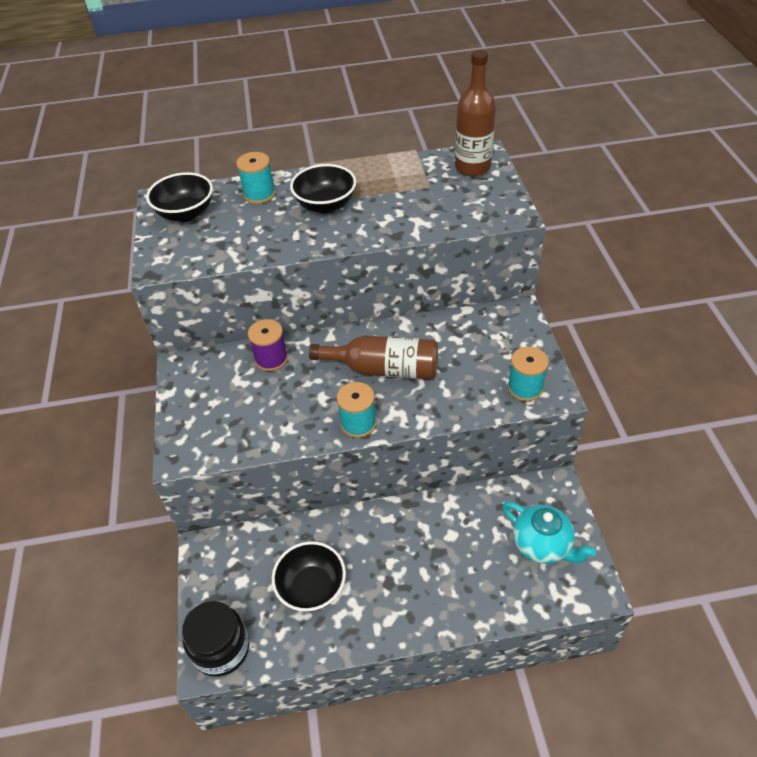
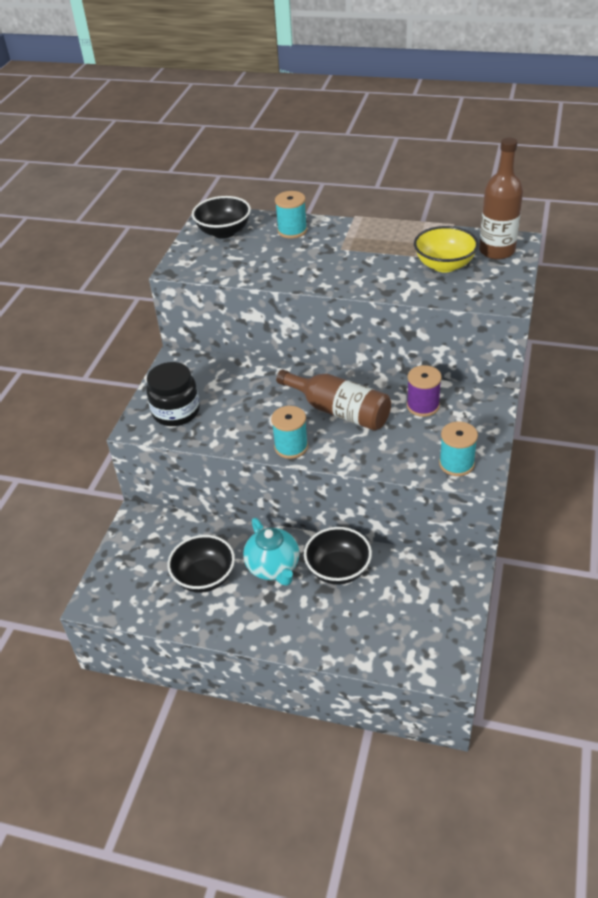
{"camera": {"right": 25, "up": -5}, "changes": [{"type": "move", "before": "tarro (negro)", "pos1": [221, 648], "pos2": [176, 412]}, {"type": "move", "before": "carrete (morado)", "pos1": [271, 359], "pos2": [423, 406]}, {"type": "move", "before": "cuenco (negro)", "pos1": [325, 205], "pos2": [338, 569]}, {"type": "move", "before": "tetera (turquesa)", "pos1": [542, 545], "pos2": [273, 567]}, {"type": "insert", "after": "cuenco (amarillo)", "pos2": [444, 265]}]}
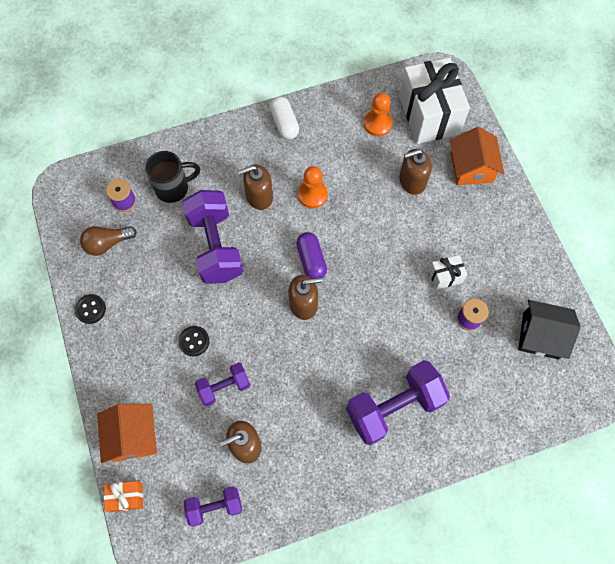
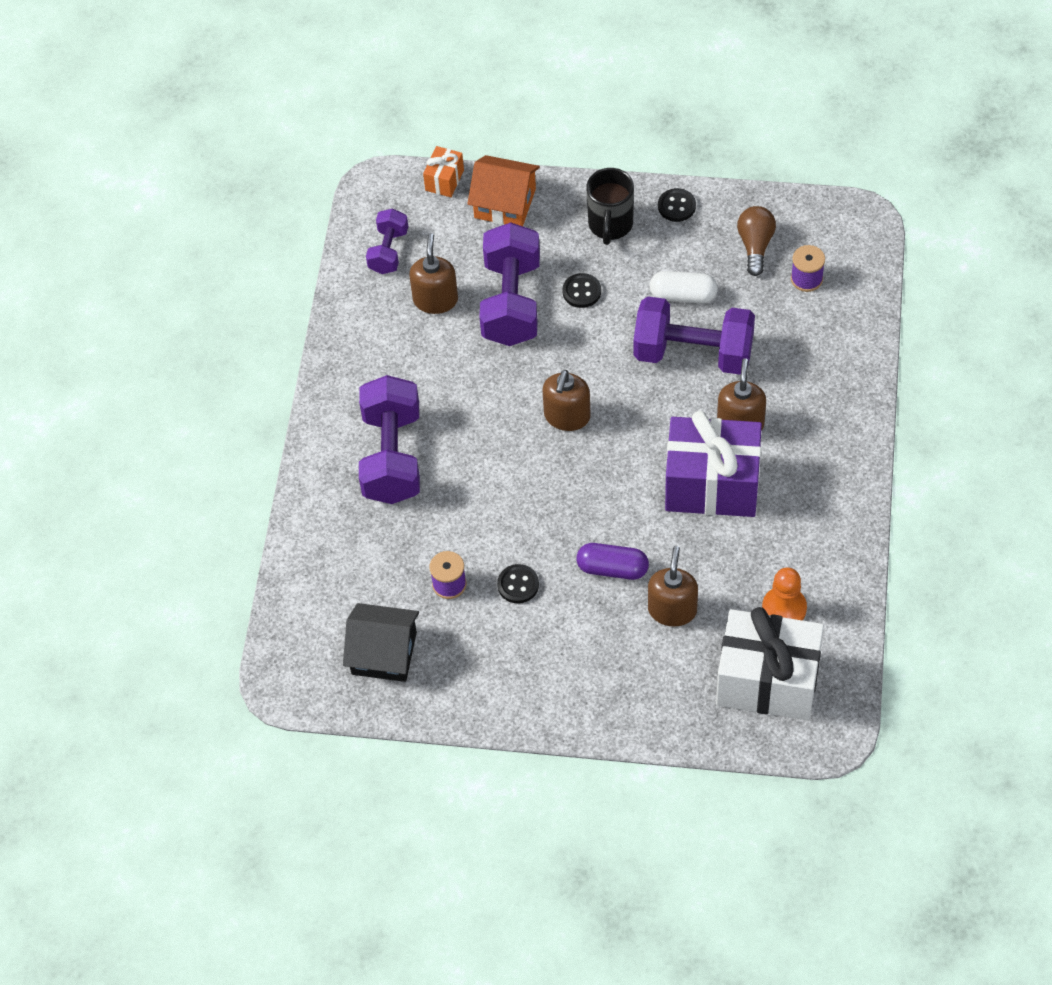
{"camera": {"right": 120, "up": -10}, "changes": [{"type": "move", "before": "taza (negro)", "pos1": [173, 188], "pos2": [610, 225]}, {"type": "resize", "before": "mancuerna (morado)", "pos1": [224, 387], "pos2": [511, 302], "scale": 1.82}, {"type": "move", "before": "cápsula (blanco)", "pos1": [284, 123], "pos2": [683, 295]}, {"type": "move", "before": "cápsula (morado)", "pos1": [311, 260], "pos2": [612, 568]}, {"type": "replace", "before": "peón (naranja)", "after": "regalo (morado)", "pos1": [312, 195], "pos2": [712, 484]}, {"type": "replace", "before": "regalo (blanco)", "after": "botón (negro)", "pos1": [445, 276], "pos2": [518, 585]}, {"type": "delete", "before": "casa (naranja)", "pos1": [471, 167]}, {"type": "rotate", "before": "casa (negro)", "pos1": [540, 335], "pos2": [384, 653], "turn": 60}]}
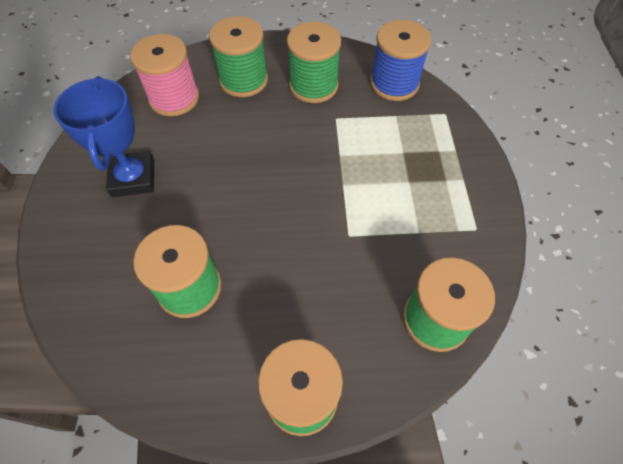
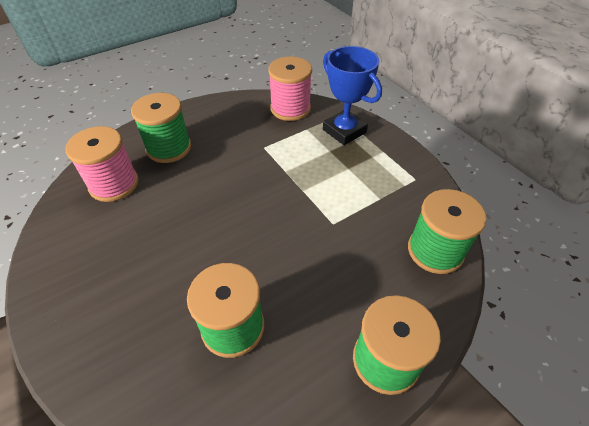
{"camera": {"right": -30, "up": -10}, "changes": [{"type": "move", "before": "trofeo (azul)", "pos1": [133, 178], "pos2": [344, 131]}, {"type": "delete", "before": "carrete (verde)", "pos1": [313, 86]}, {"type": "recolor", "before": "carrete (azul)", "after": "carrete (rosa)", "pos1": [394, 84], "pos2": [290, 109]}]}
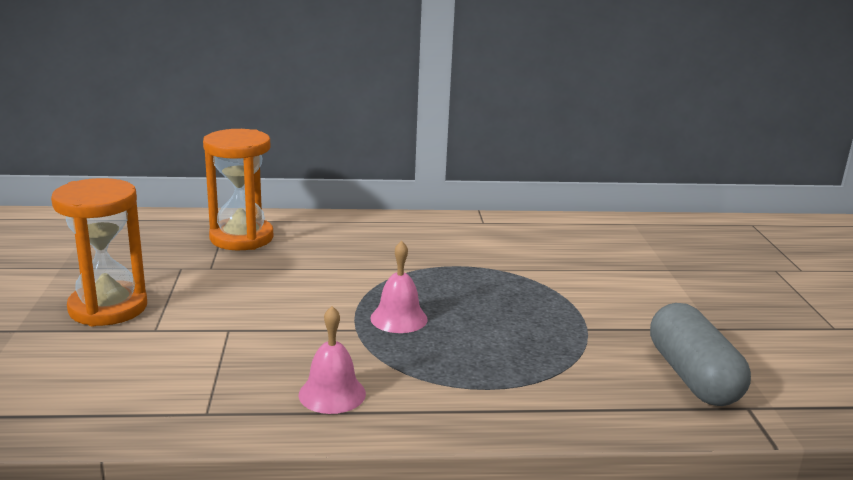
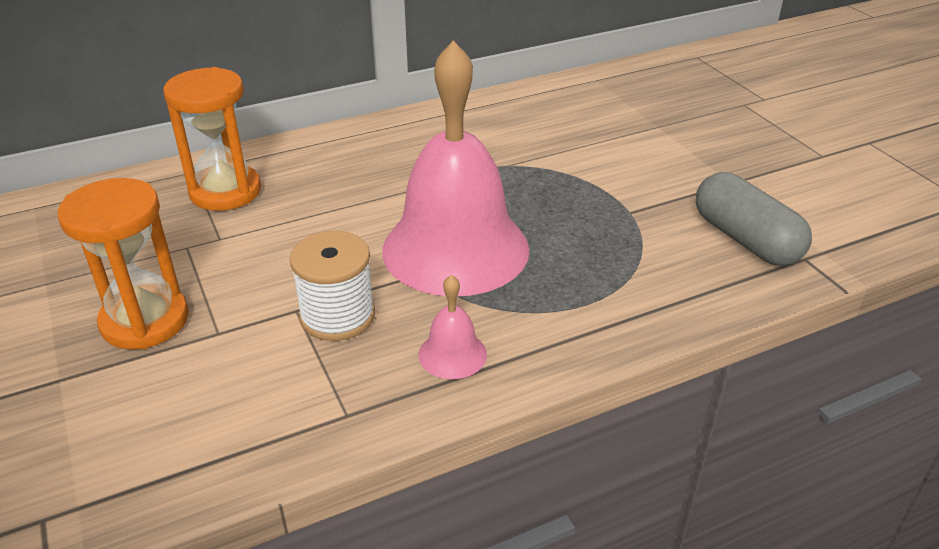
{"camera": {"right": -20, "up": 15}, "changes": [{"type": "resize", "before": "campana (rosa)", "pos1": [399, 318], "pos2": [455, 249], "scale": 2.48}, {"type": "insert", "after": "carrete (blanco)", "pos2": [337, 316]}]}
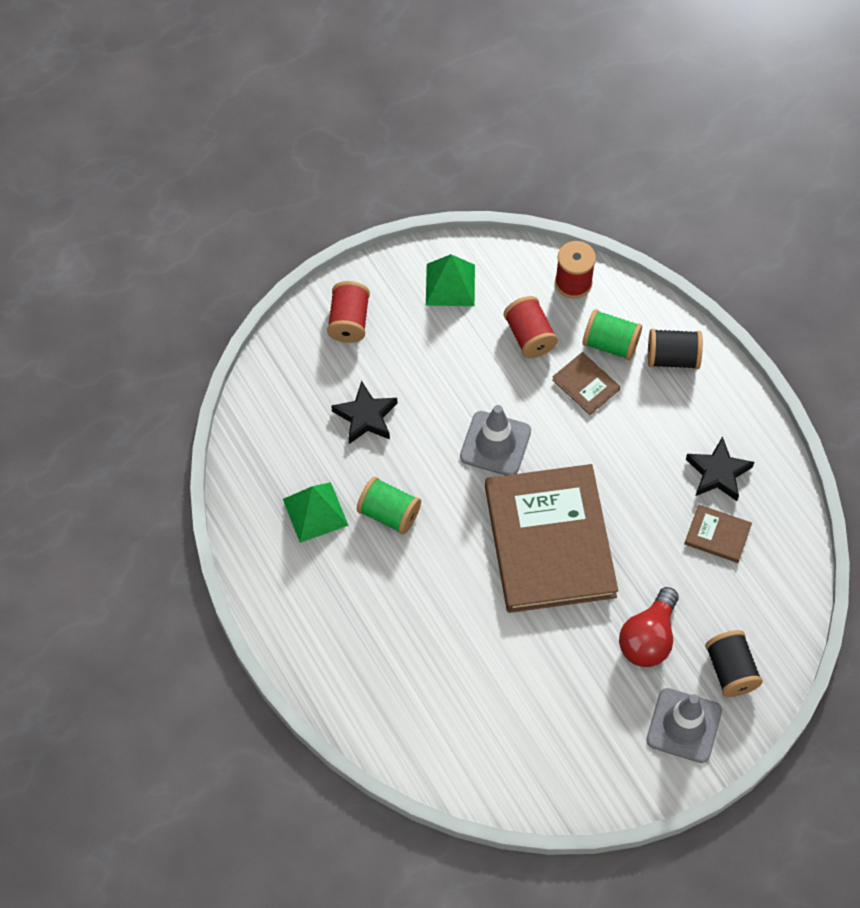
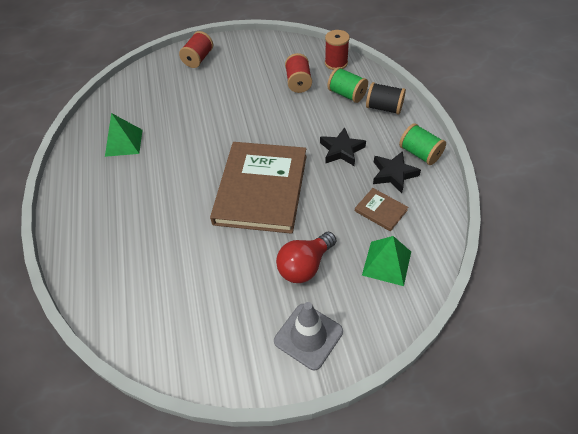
{"camera": {"right": 20, "up": -10}, "changes": [{"type": "move", "before": "estrella (negro)", "pos1": [365, 417], "pos2": [341, 150]}, {"type": "move", "before": "carrete (verde)", "pos1": [389, 513], "pos2": [420, 153]}, {"type": "move", "before": "pirámide (verde)", "pos1": [450, 285], "pos2": [386, 263]}, {"type": "delete", "before": "cono de tráfico (gris)", "pos1": [495, 444]}, {"type": "delete", "before": "libro (marrón)", "pos1": [586, 384]}, {"type": "delete", "before": "carrete (negro)", "pos1": [730, 670]}]}
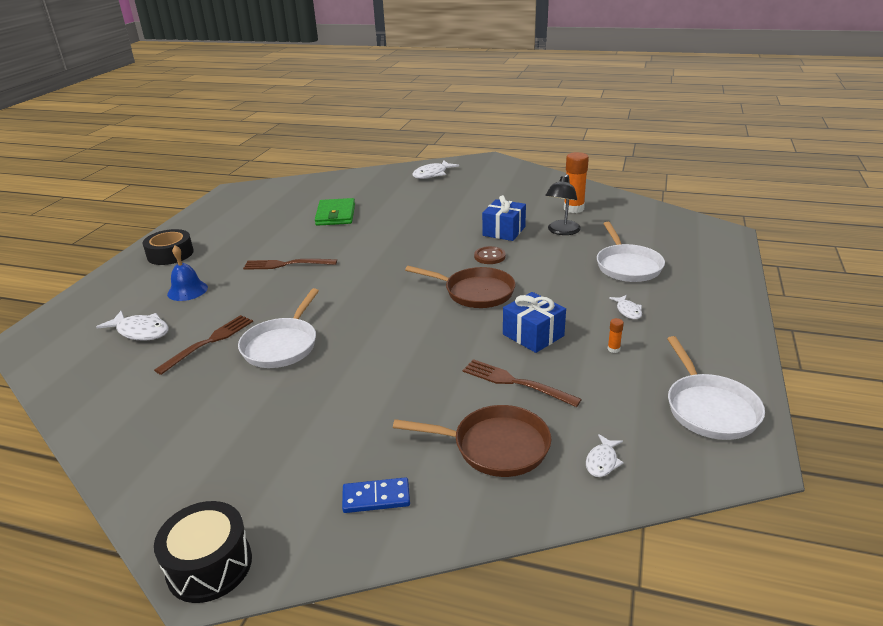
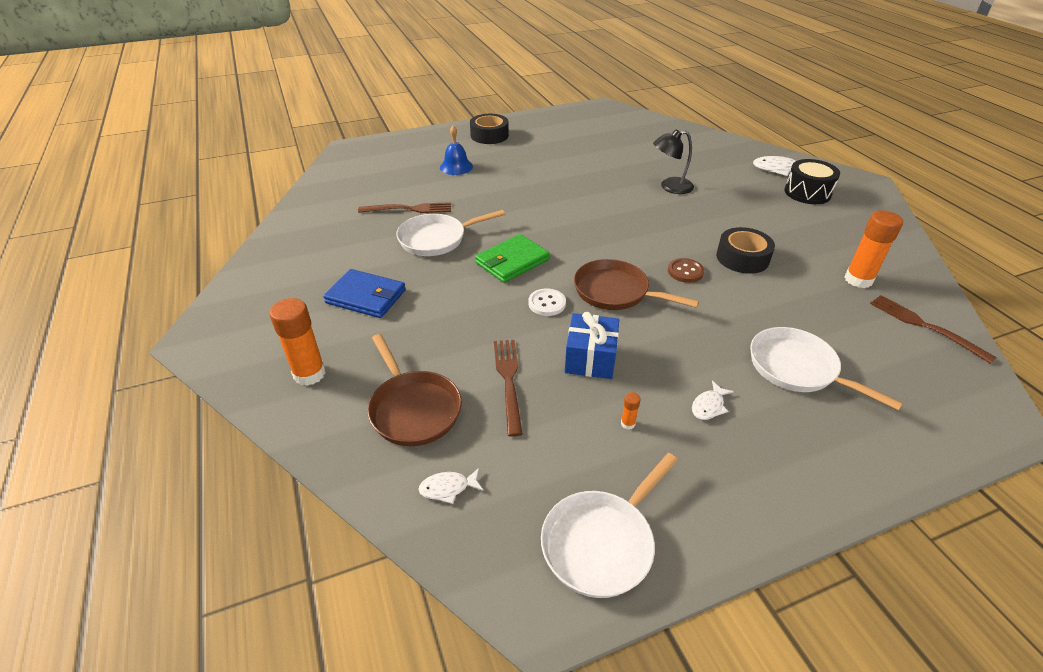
{"camera": {"right": 50, "up": 10}, "changes": [{"type": "delete", "before": "pez (blanco)", "pos1": [141, 331]}, {"type": "move", "before": "tambor (negro)", "pos1": [209, 566], "pos2": [807, 193]}, {"type": "move", "before": "tenedor (marrón)", "pos1": [286, 264], "pos2": [924, 326]}, {"type": "move", "before": "cartera (verde)", "pos1": [335, 215], "pos2": [512, 261]}, {"type": "replace", "before": "ficha de dominó (azul)", "after": "barra de pegamento (naranja)", "pos1": [376, 498], "pos2": [309, 374]}, {"type": "rotate", "before": "sartén (marrón)", "pos1": [475, 292], "pos2": [616, 292], "turn": 135}, {"type": "replace", "before": "regalo (azul)", "after": "cinta adhesiva (negro)", "pos1": [504, 231], "pos2": [742, 258]}, {"type": "move", "before": "lámpara (negro)", "pos1": [561, 231], "pos2": [670, 187]}, {"type": "rotate", "before": "sartén (blanco)", "pos1": [627, 266], "pos2": [797, 369], "turn": 90}, {"type": "insert", "after": "cartera (azul)", "pos2": [366, 296]}, {"type": "insert", "after": "botón (blanco)", "pos2": [547, 303]}]}
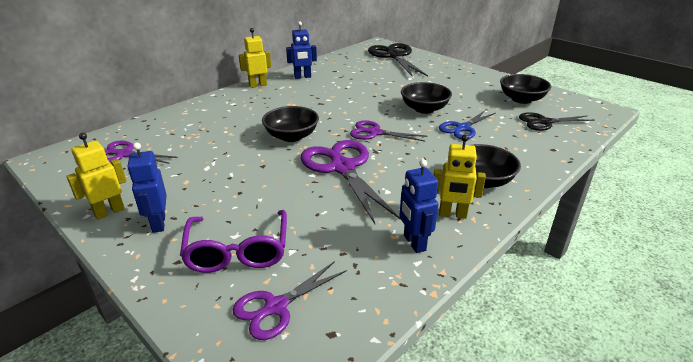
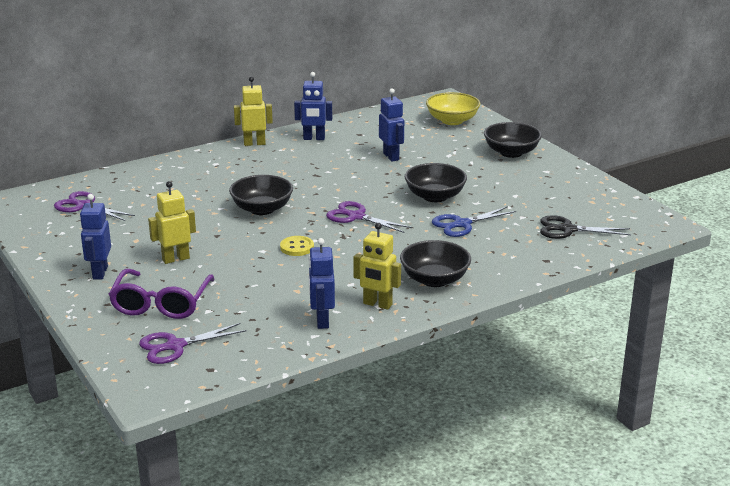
{"camera": {"right": 15, "up": -5}, "changes": [{"type": "move", "before": "robot (amarillo)", "pos1": [109, 212], "pos2": [175, 259]}, {"type": "replace", "before": "tijeras (morado)", "after": "botón (amarillo)", "pos1": [342, 167], "pos2": [297, 247]}, {"type": "replace", "before": "tijeras (negro)", "after": "cuenco (amarillo)", "pos1": [394, 56], "pos2": [452, 121]}, {"type": "move", "before": "cuenco (negro)", "pos1": [521, 99], "pos2": [511, 152]}, {"type": "insert", "after": "robot (azul)", "pos2": [391, 156]}]}
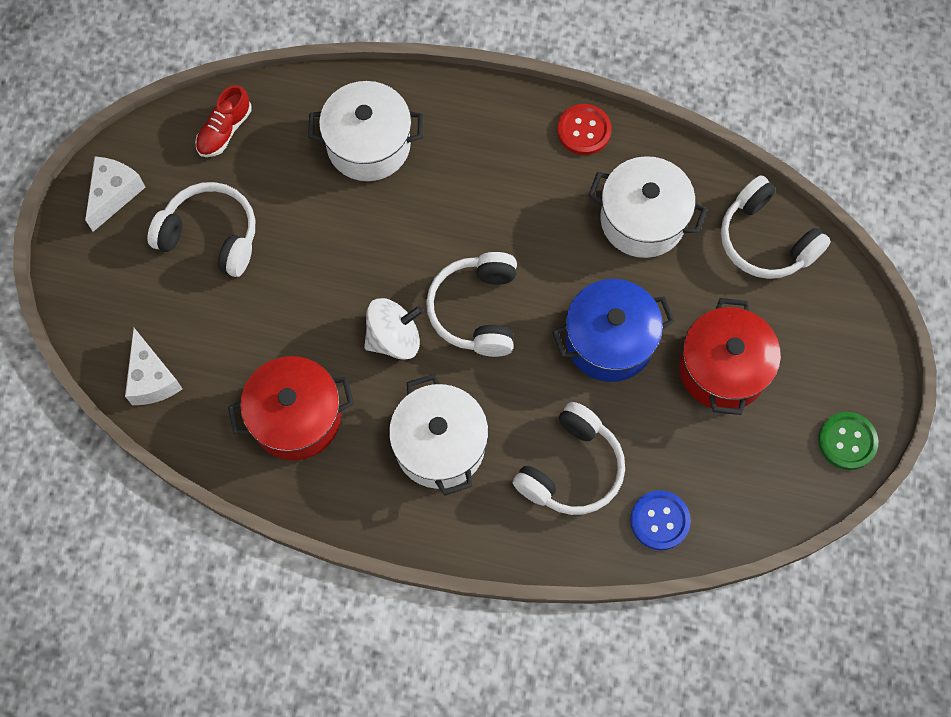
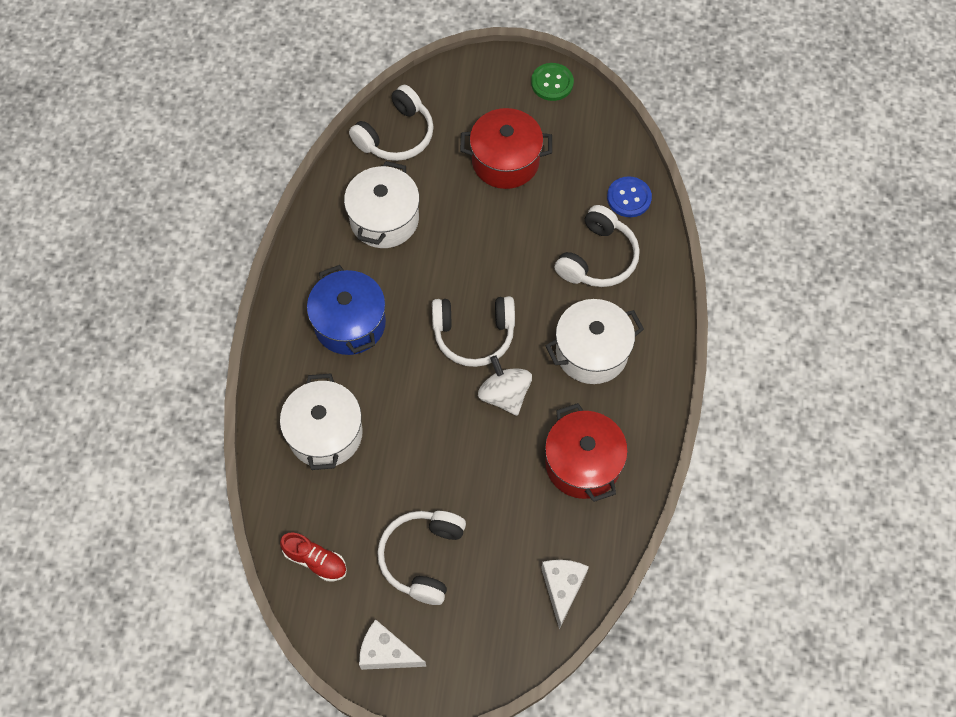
{"camera": {"right": -95, "up": -5}, "changes": [{"type": "rotate", "before": "queso (blanco)", "pos1": [152, 378], "pos2": [562, 588], "turn": -60}, {"type": "rotate", "before": "auriculares (blanco)", "pos1": [571, 469], "pos2": [597, 258], "turn": 90}, {"type": "move", "before": "olla (azul)", "pos1": [609, 341], "pos2": [350, 323]}, {"type": "delete", "before": "botón (rojo)", "pos1": [584, 130]}]}
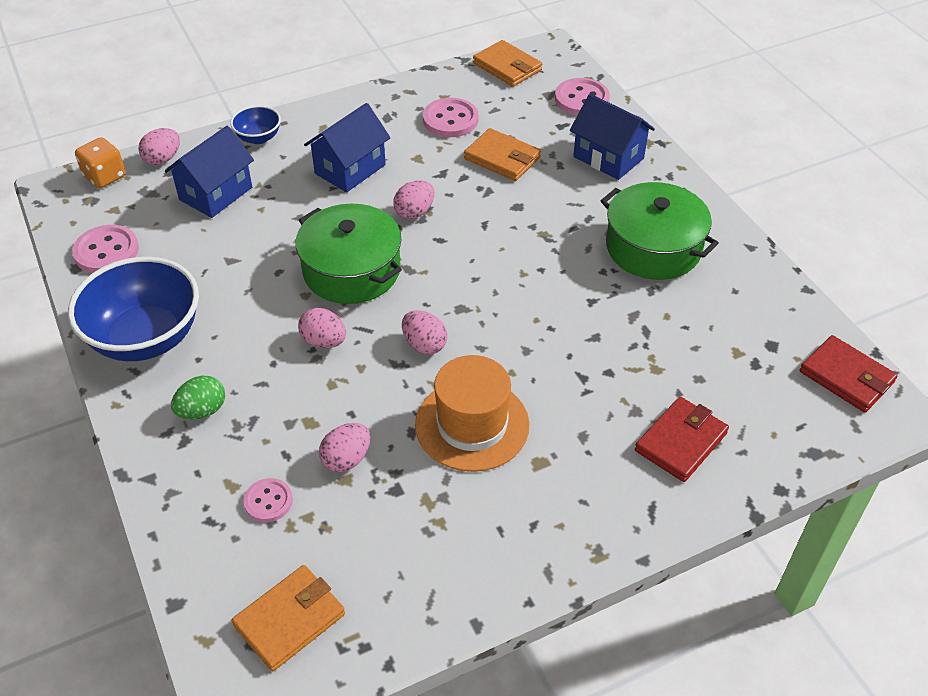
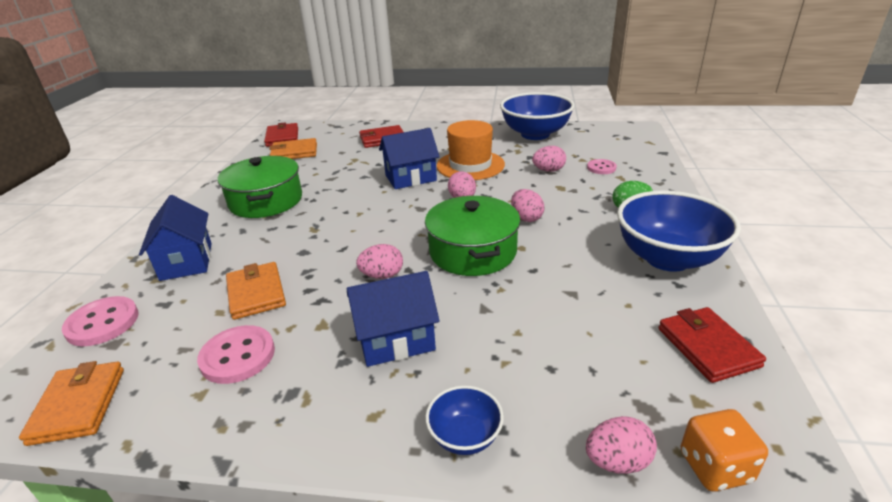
{"camera": {"right": -145, "up": -15}, "changes": [{"type": "replace", "before": "botón (rosa)", "after": "cartera (rojo)", "pos1": [106, 251], "pos2": [707, 347]}, {"type": "move", "before": "casa (azul)", "pos1": [216, 193], "pos2": [410, 178]}, {"type": "move", "before": "cartera (naranja)", "pos1": [289, 620], "pos2": [294, 152]}, {"type": "insert", "after": "cuenco (azul)", "pos2": [535, 134]}]}
